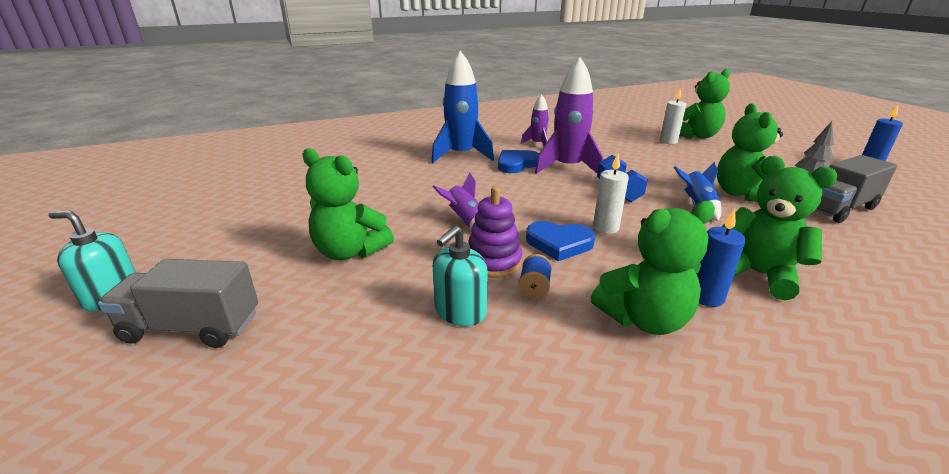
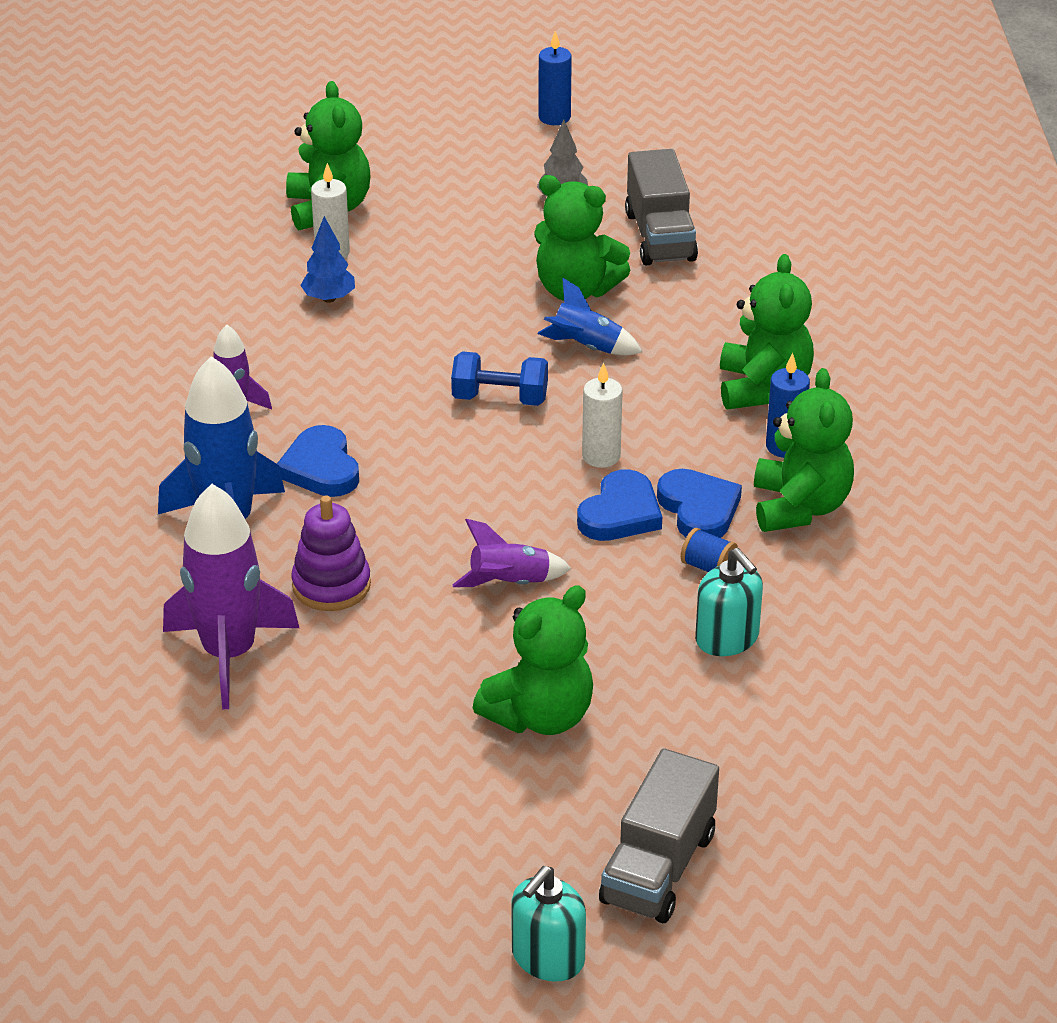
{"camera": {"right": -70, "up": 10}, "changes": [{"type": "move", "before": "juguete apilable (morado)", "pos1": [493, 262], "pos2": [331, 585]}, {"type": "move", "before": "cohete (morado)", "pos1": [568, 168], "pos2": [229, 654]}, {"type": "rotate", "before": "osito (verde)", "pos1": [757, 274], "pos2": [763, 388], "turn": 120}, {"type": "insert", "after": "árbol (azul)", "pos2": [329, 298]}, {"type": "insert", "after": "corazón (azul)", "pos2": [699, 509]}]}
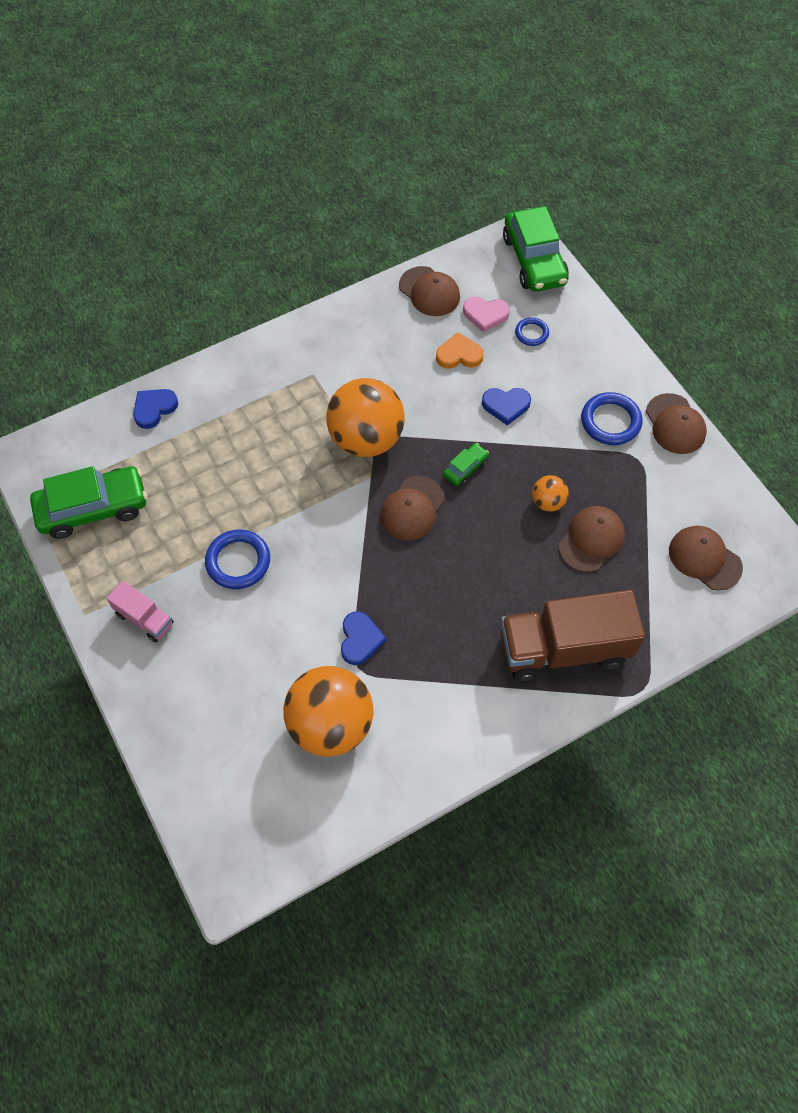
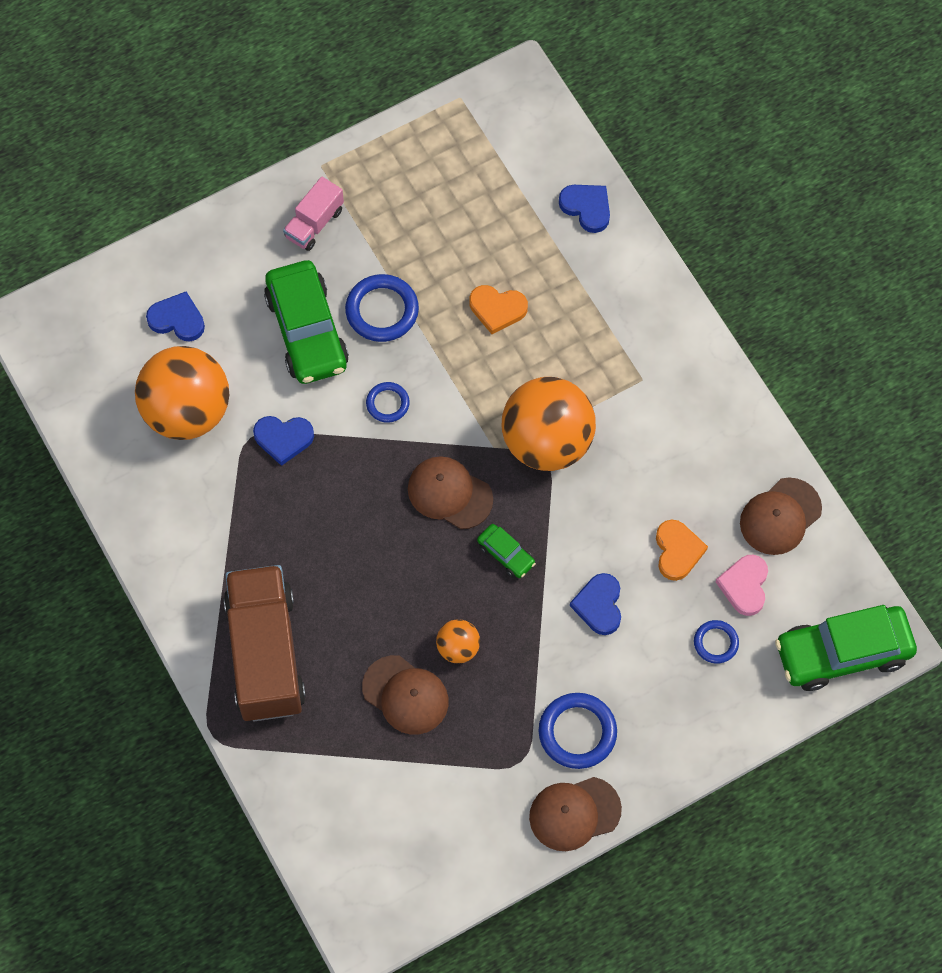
{"camera": {"right": 90, "up": 5}, "changes": [{"type": "move", "before": "coche (verde)", "pos1": [93, 508], "pos2": [307, 331]}, {"type": "delete", "before": "gorra (marrón)", "pos1": [704, 559]}, {"type": "insert", "after": "corazón (azul)", "pos2": [177, 319]}, {"type": "insert", "after": "anillo (azul)", "pos2": [387, 403]}, {"type": "insert", "after": "corazón (naranja)", "pos2": [497, 309]}]}
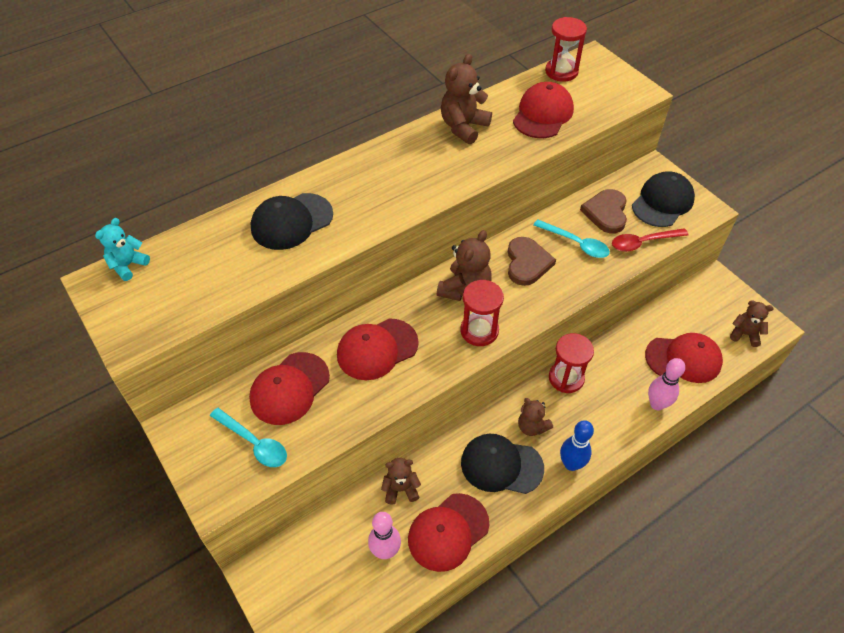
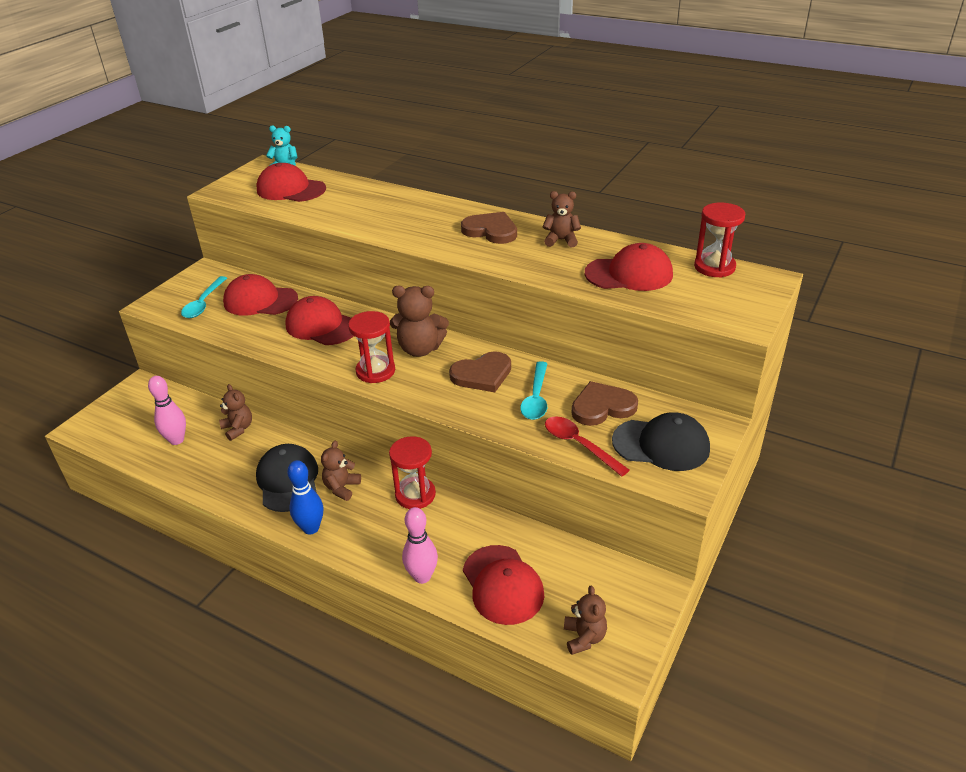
{"camera": {"right": 65, "up": -15}, "changes": [{"type": "delete", "before": "gorra (negro)", "pos1": [291, 221]}, {"type": "move", "before": "gorra (rojo)", "pos1": [448, 532], "pos2": [291, 189]}, {"type": "resize", "before": "osito (marrón)", "pos1": [463, 127], "pos2": [561, 240], "scale": 0.65}, {"type": "insert", "after": "corazón (marrón)", "pos2": [491, 231]}]}
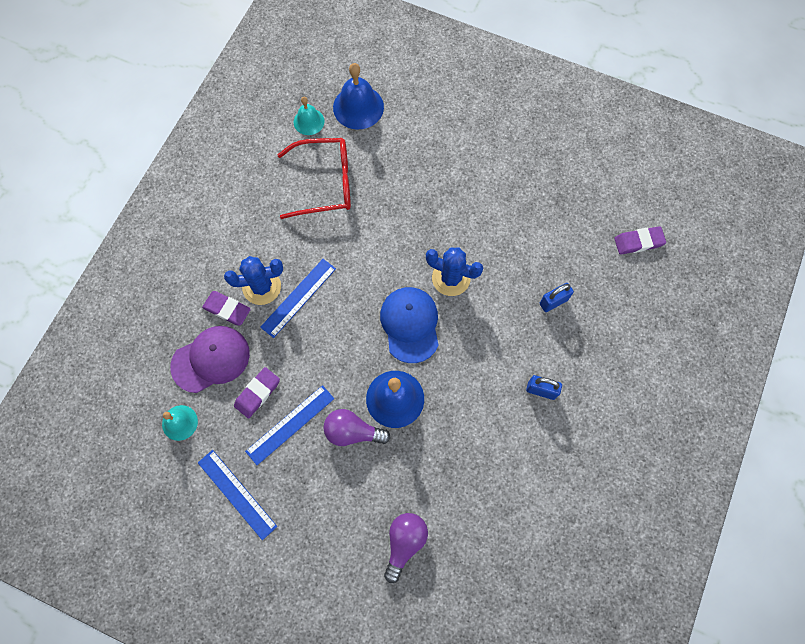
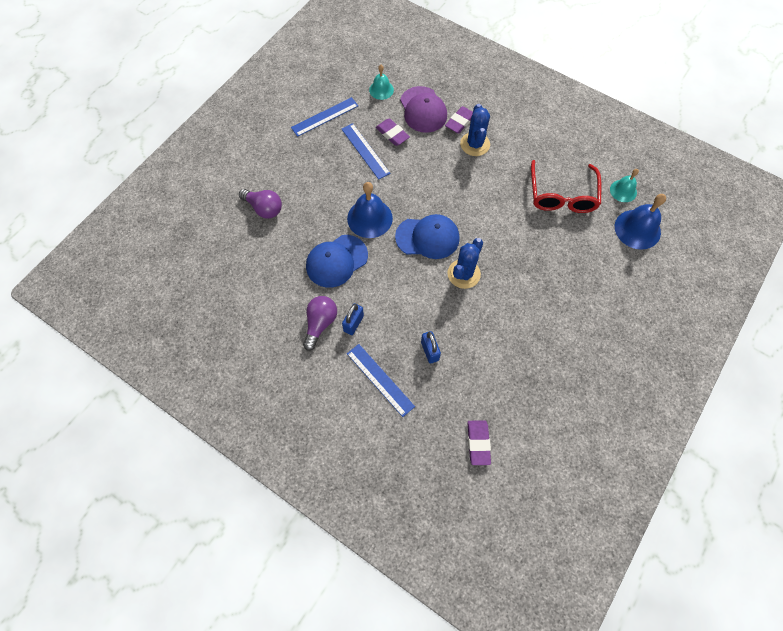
{"camera": {"right": 100, "up": -5}, "changes": [{"type": "move", "before": "regla (azul)", "pos1": [298, 297], "pos2": [380, 379]}, {"type": "move", "before": "bombilla (morado)", "pos1": [353, 432], "pos2": [320, 323]}, {"type": "insert", "after": "gorra (azul)", "pos2": [336, 261]}]}
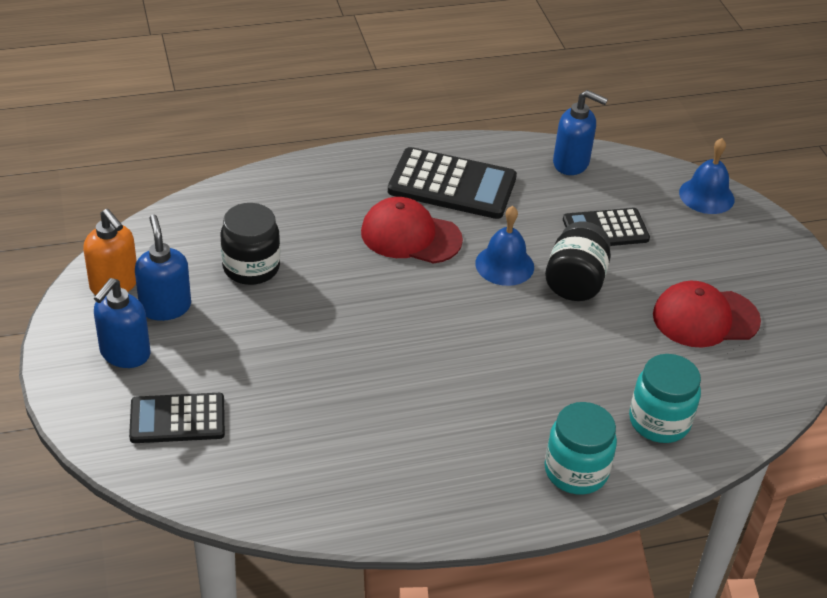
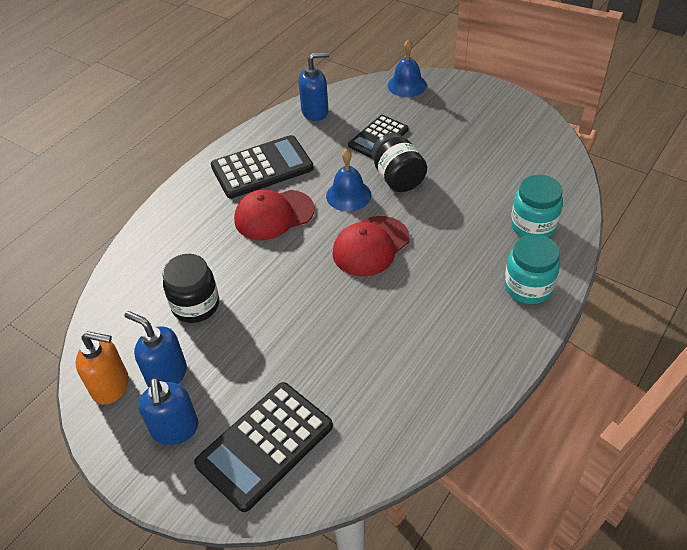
{"camera": {"right": -35, "up": 5}, "changes": [{"type": "resize", "before": "calculadora (negro)", "pos1": [177, 419], "pos2": [265, 445], "scale": 1.54}, {"type": "move", "before": "gorra (rojo)", "pos1": [705, 318], "pos2": [370, 246]}]}
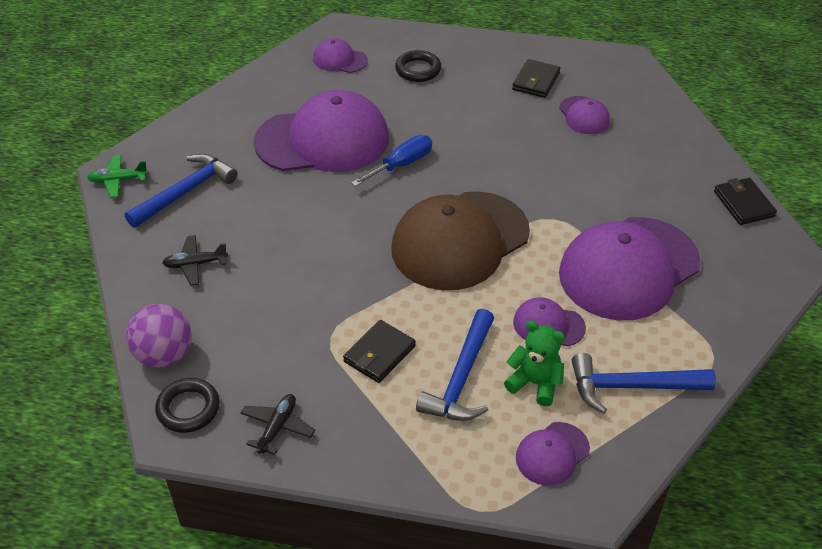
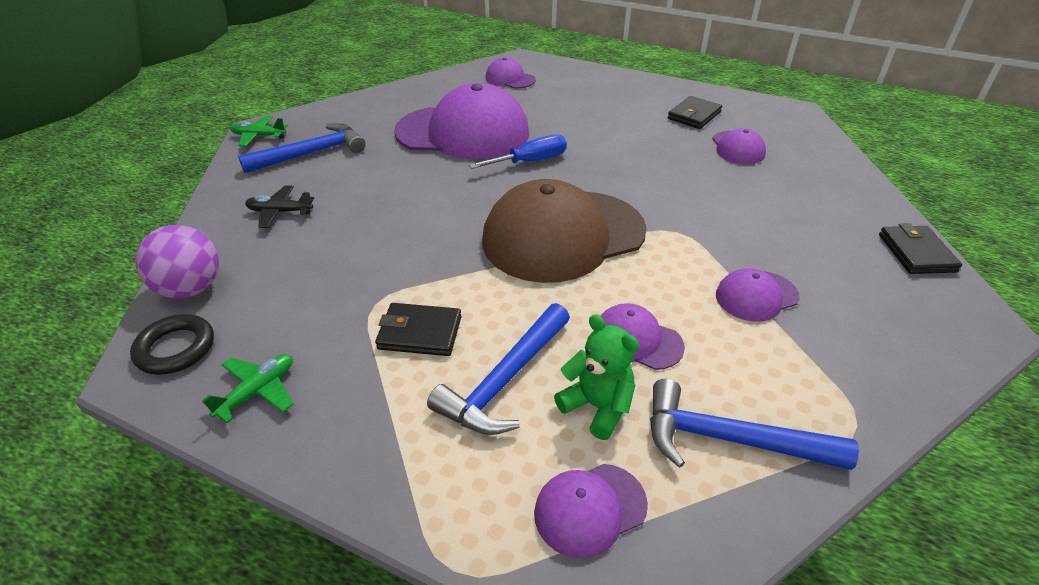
{"camera": {"right": 15, "up": -5}, "changes": [{"type": "recolor", "before": "avión (negro)", "after": "avión (verde)", "pos1": [277, 427], "pos2": [257, 391]}, {"type": "rotate", "before": "cartera (negro)", "pos1": [379, 354], "pos2": [420, 333], "turn": 45}, {"type": "delete", "before": "anillo (negro)", "pos1": [418, 70]}, {"type": "resize", "before": "gorra (morado)", "pos1": [628, 268], "pos2": [756, 296], "scale": 0.45}]}
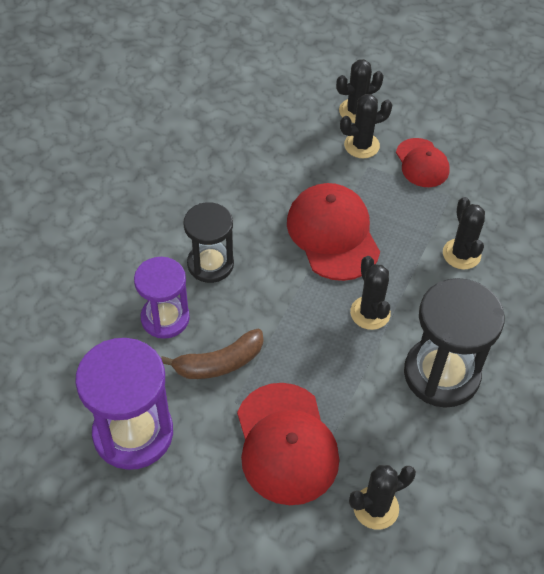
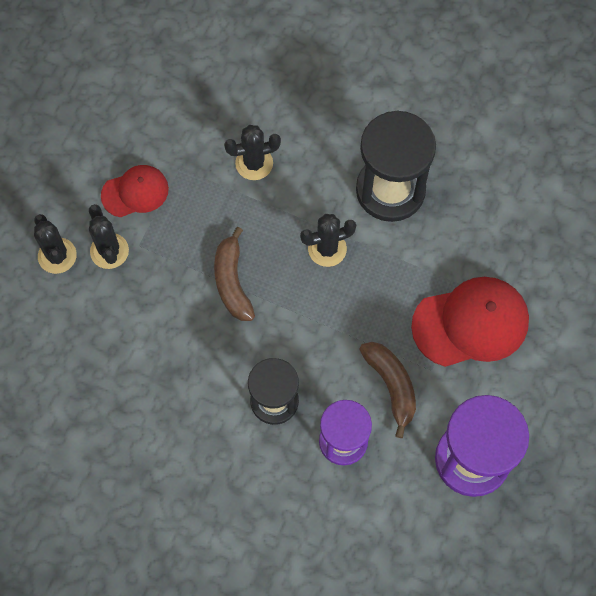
{"camera": {"right": -90, "up": 15}, "changes": [{"type": "replace", "before": "gorra (rojo)", "after": "plátano (marrón)", "pos1": [333, 234], "pos2": [232, 281]}, {"type": "delete", "before": "cactus (negro)", "pos1": [376, 508]}]}
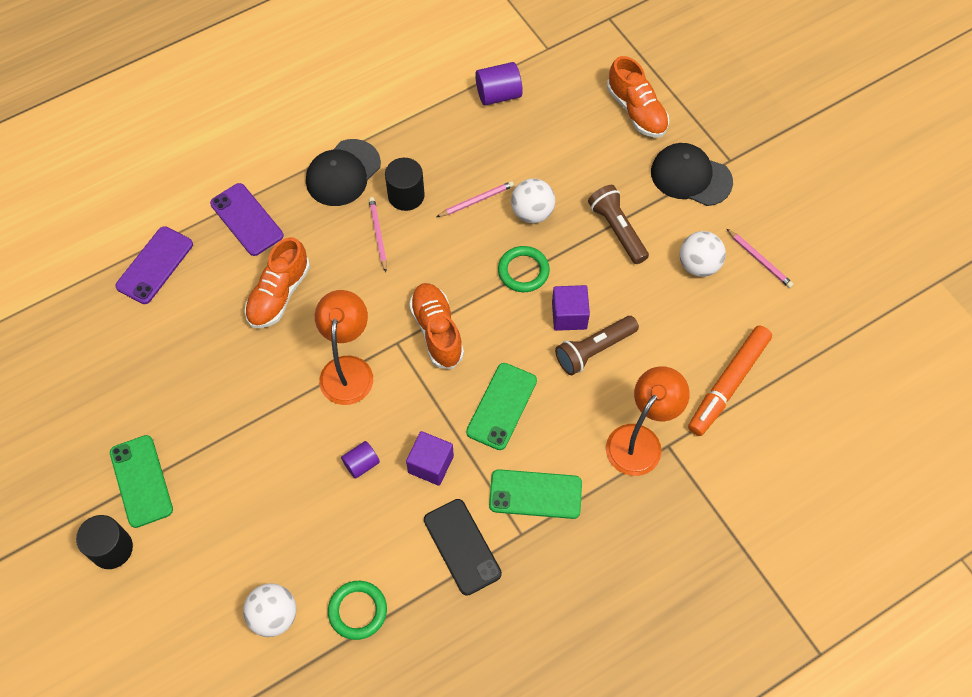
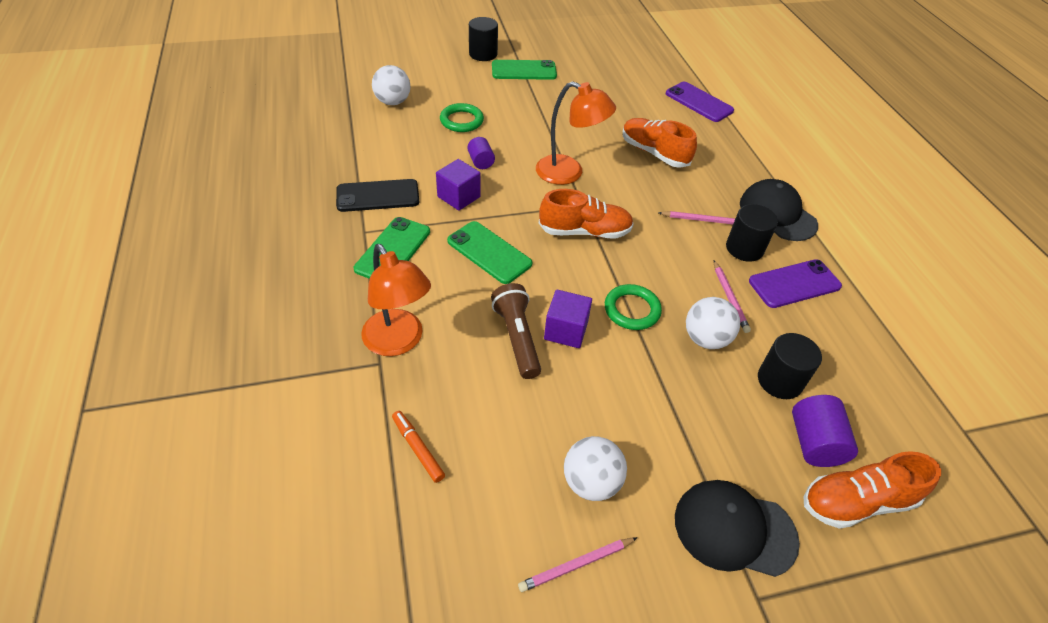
{"camera": {"right": 105, "up": -15}, "changes": [{"type": "move", "before": "móvil (morado)", "pos1": [247, 219], "pos2": [794, 284]}, {"type": "move", "before": "anillo (verde)", "pos1": [357, 611], "pos2": [461, 121]}, {"type": "move", "before": "cilindro (morado)", "pos1": [498, 94], "pos2": [814, 443]}, {"type": "delete", "before": "lámpara de mano (marrón)", "pos1": [617, 230]}, {"type": "rotate", "before": "gorra (negro)", "pos1": [691, 176], "pos2": [734, 529], "turn": -120}, {"type": "resize", "before": "rotulador (naranja)", "pos1": [728, 384], "pos2": [418, 449], "scale": 0.51}, {"type": "insert", "after": "cilindro (negro)", "pos2": [779, 381]}]}
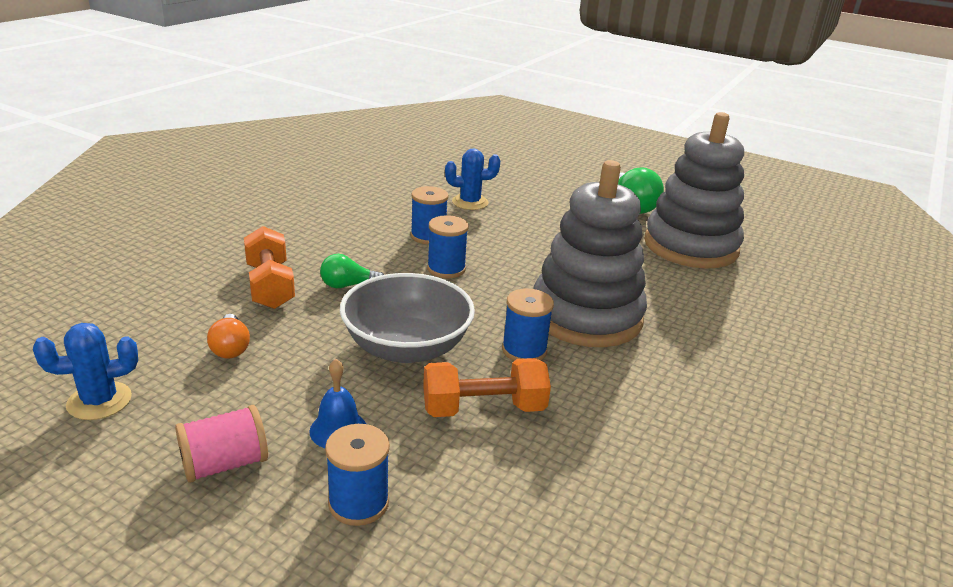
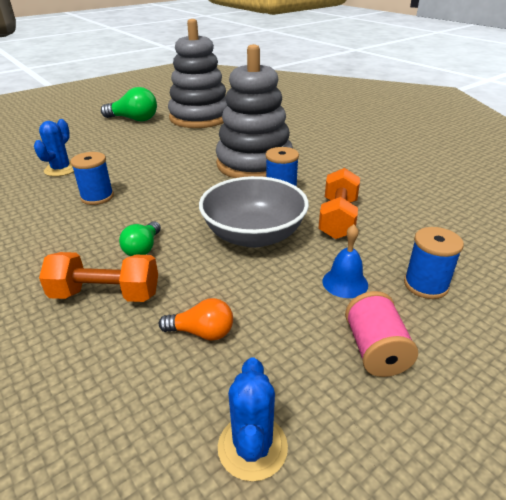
{"camera": {"right": -65, "up": 5}, "changes": [{"type": "delete", "before": "carrete (azul)", "pos1": [446, 269]}]}
